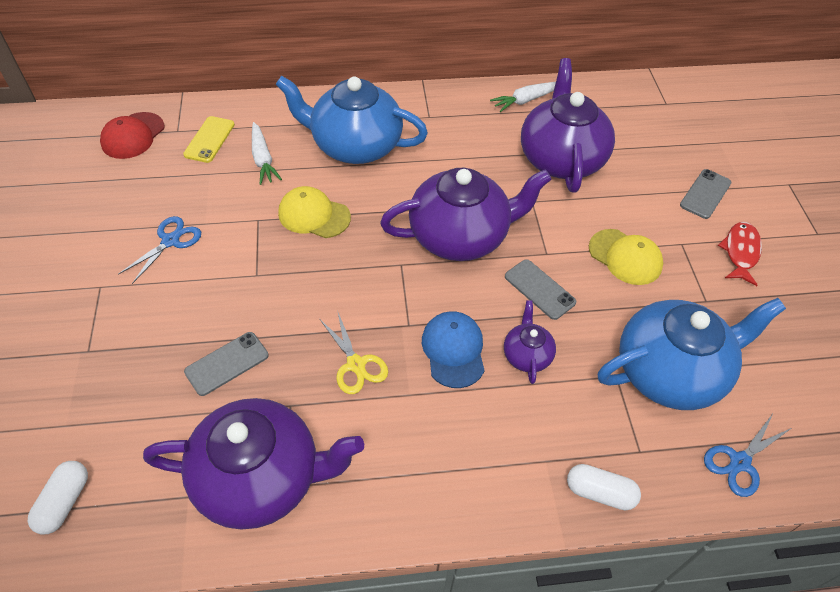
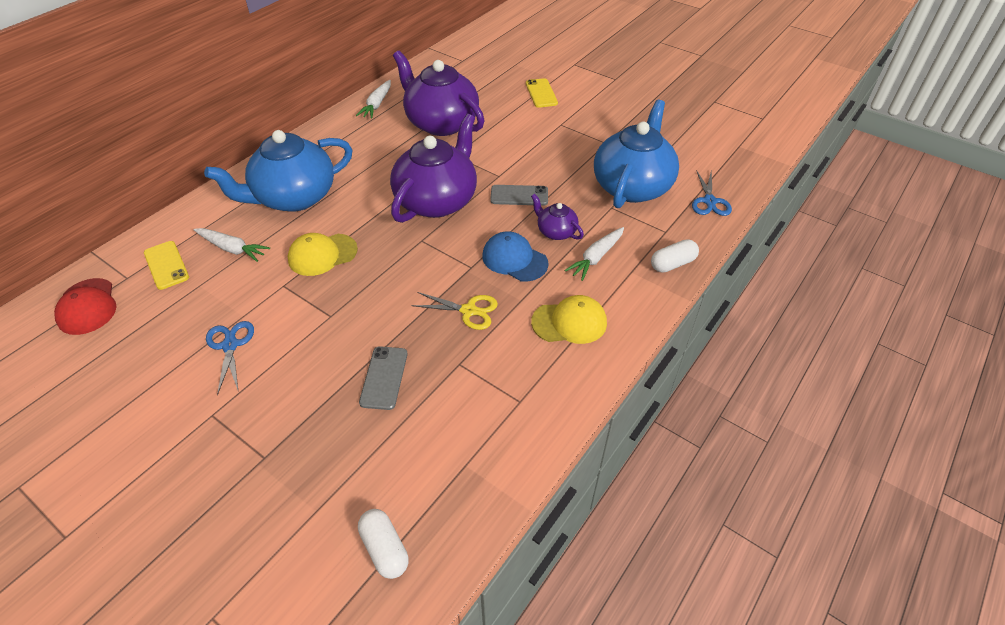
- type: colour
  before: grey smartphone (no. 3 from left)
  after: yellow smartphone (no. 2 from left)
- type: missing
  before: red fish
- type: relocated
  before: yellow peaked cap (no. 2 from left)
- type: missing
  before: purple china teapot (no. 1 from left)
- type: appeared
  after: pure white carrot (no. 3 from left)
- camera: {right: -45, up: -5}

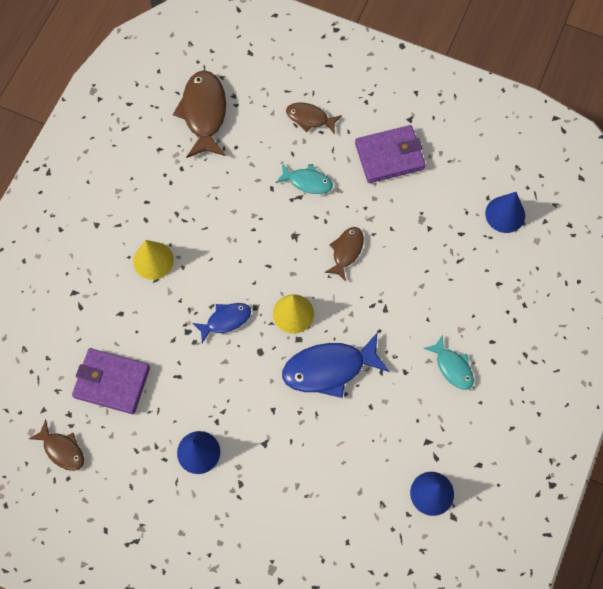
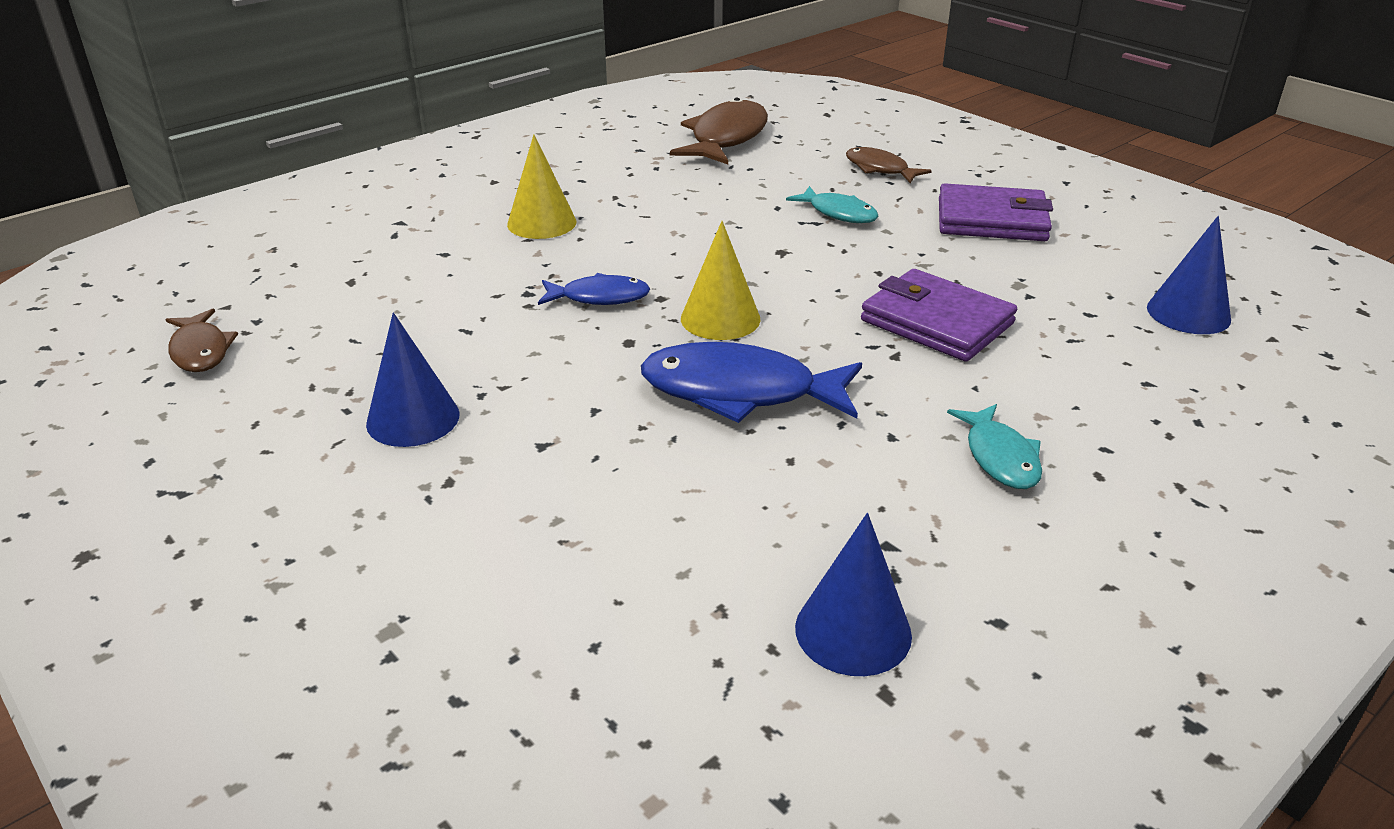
- type: missing
  before: brown fish (no. 4 from left)
- type: relocated
  before: purple wallet (no. 1 from left)
- camera: {right: 25, up: -35}

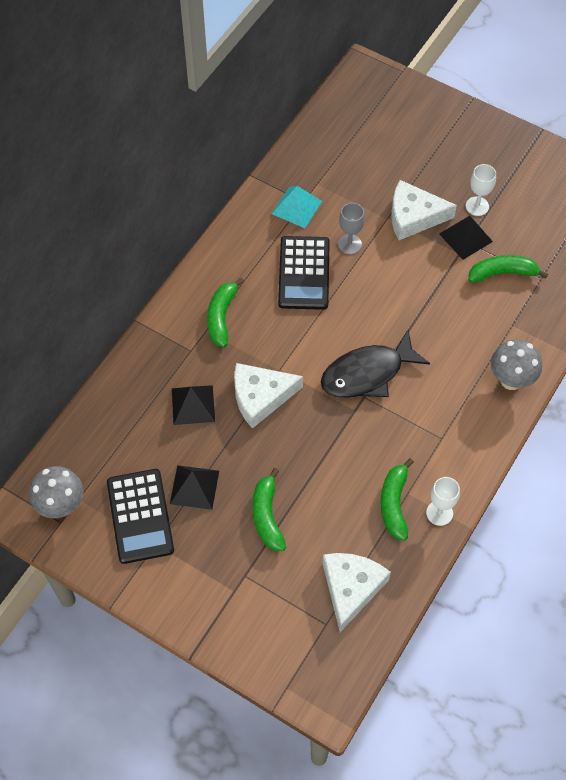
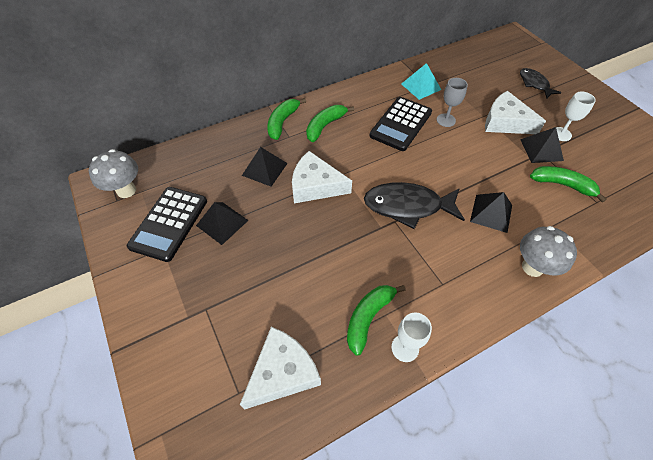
- type: relocated
  before: emerald banana (no. 2 from left in the first image)
  after: emerald banana (no. 1 from left)
- type: appeared
  after: jet-black fish (no. 2 from left)
- type: appeared
  after: jet-black pyramid shape (no. 3 from left)
- camera: {right: 30, up: -5}

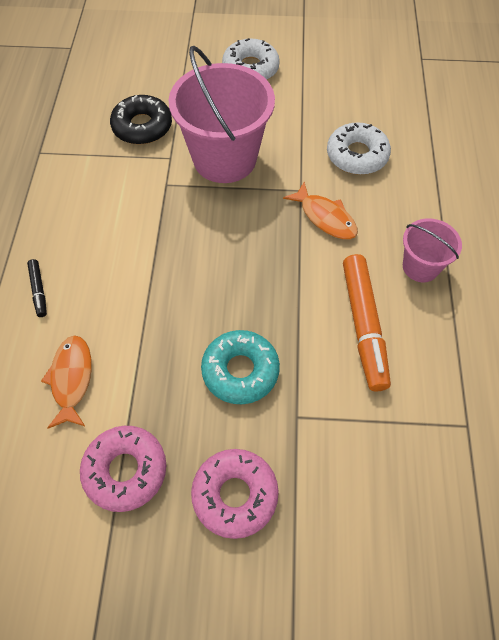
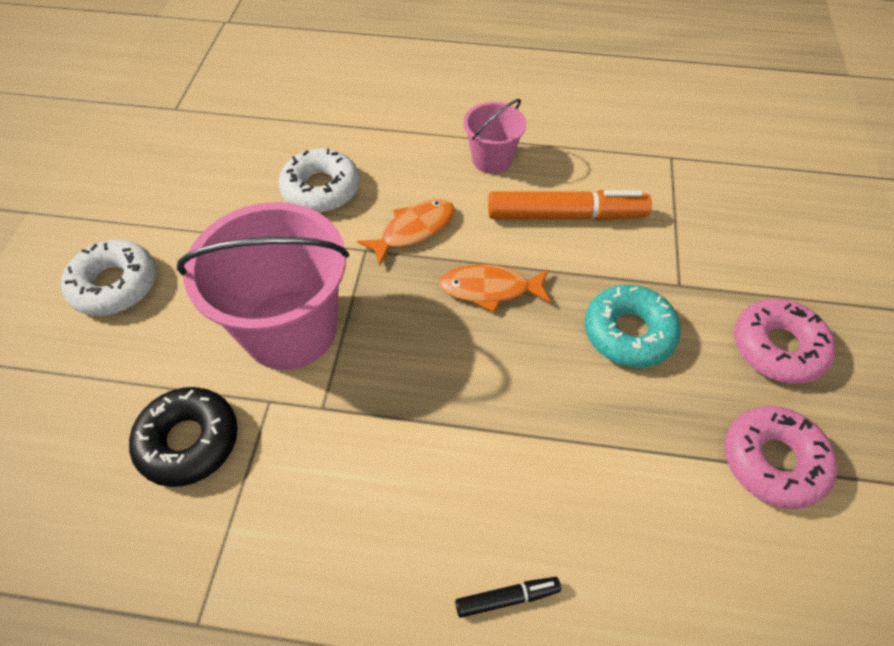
- type: relocated
  before: orange-coloured fish (no. 1 from left in the first image)
  after: orange-coloured fish (no. 2 from left)
- camera: {right: -85, up: -5}

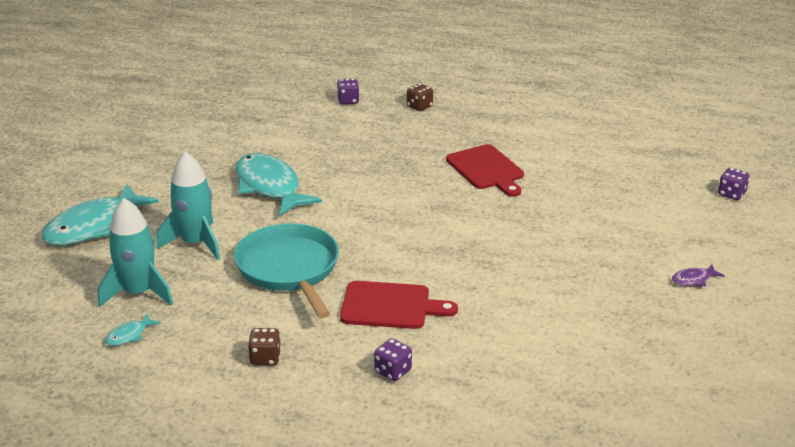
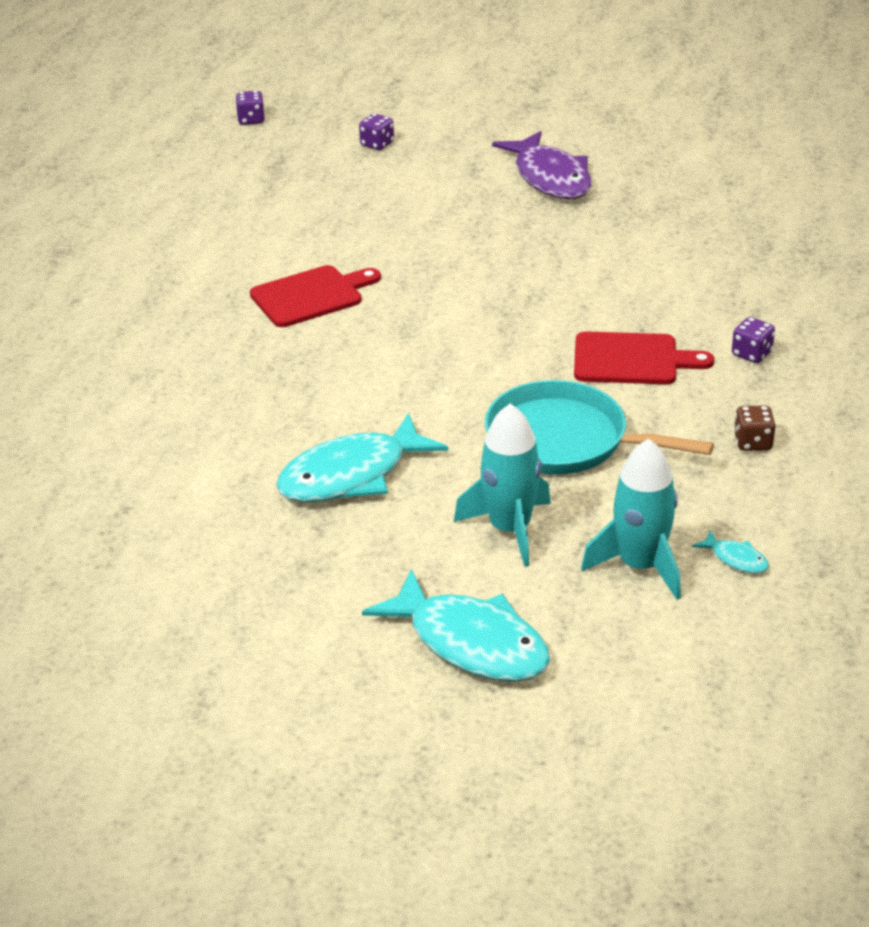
- type: relocated
  before: purple game die (no. 1 from left)
- type: missing
  before: brown game die (no. 2 from left)
- type: spun
  before: turquoise frying pan
  turn: 45
- type: size
  before: purple fish
  scale: 2.4
- type: spun
  before: red cutting board (no. 1 from left in the first image)
  turn: 90
- camera: {right: -90, up: 5}

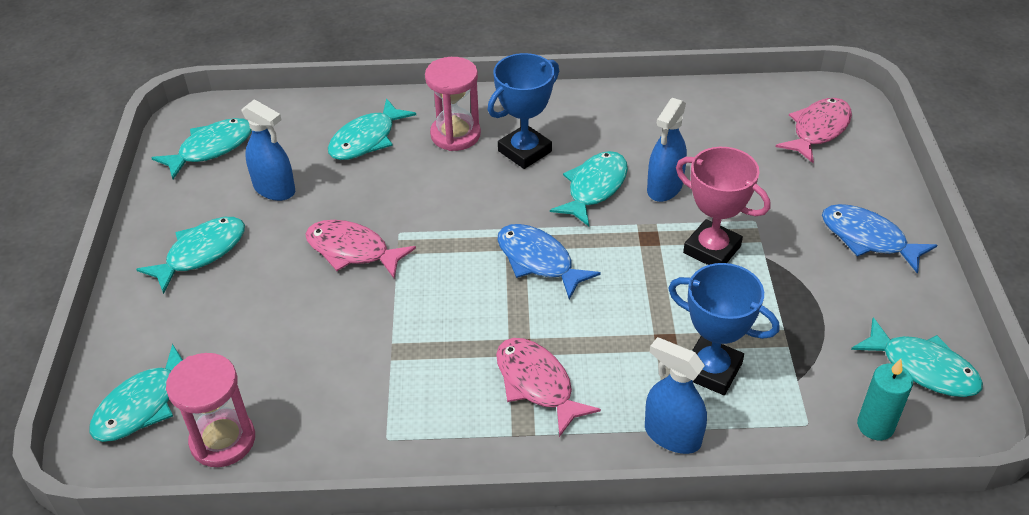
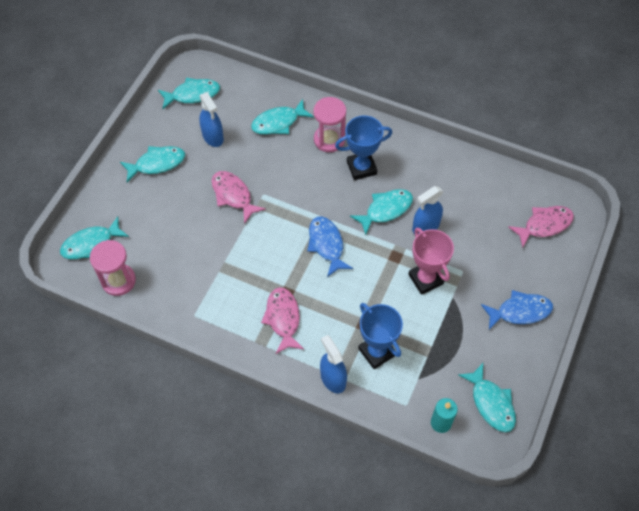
- type: spun
  before: cobalt fish (no. 2 from left)
  turn: 105
- camera: {right: 25, up: 15}

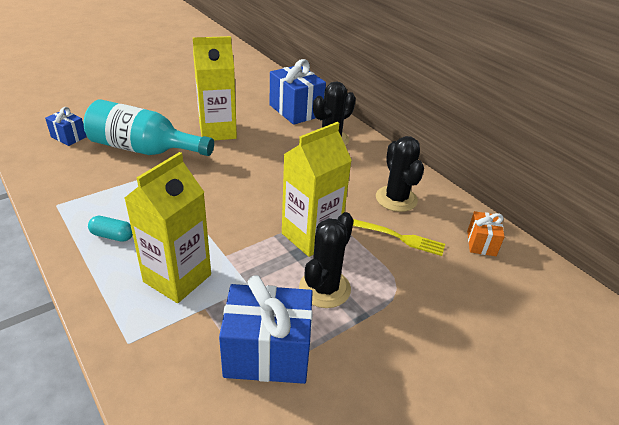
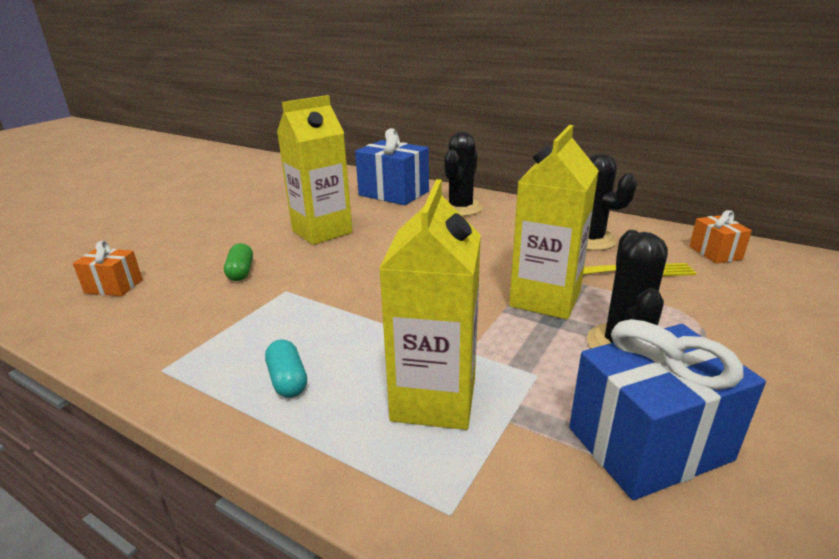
- type: exchanged
  before: turquoise flask
  after: emerald pill shape
- type: colour
  before: cobalt wrapped gift (no. 1 from left)
  after: orange-coloured wrapped gift (no. 1 from left)
- type: spun
  before: turquoise pill shape
  turn: 75
- camera: {right: -20, up: -10}

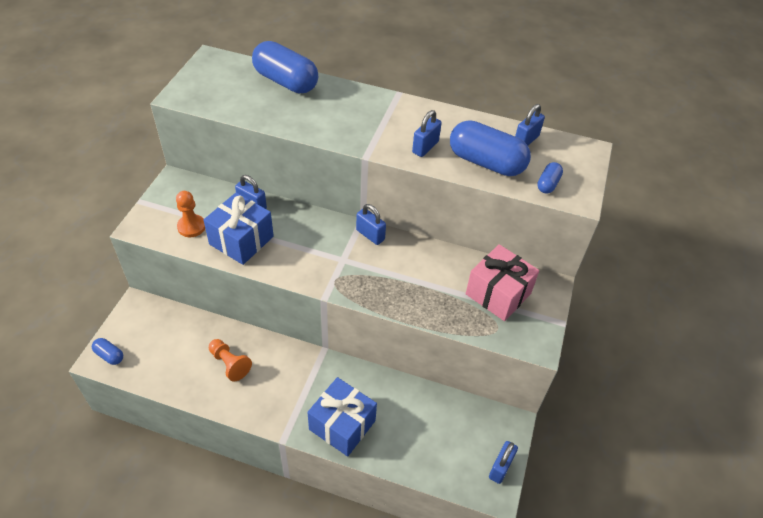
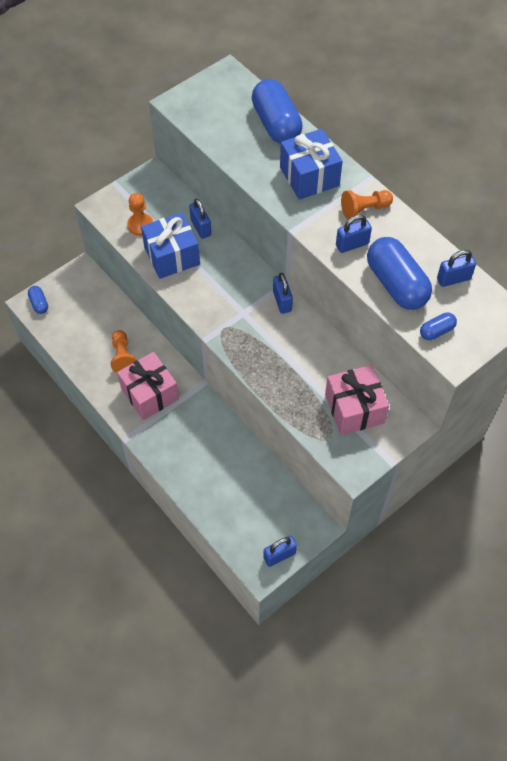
- type: relocated
  before: cobalt wrapped gift (no. 2 from left)
- type: appeared
  after: orange-coloured game pawn (no. 3 from left)
- type: appeared
  after: rose-pink wrapped gift (no. 1 from left)
- camera: {right: 35, up: 10}

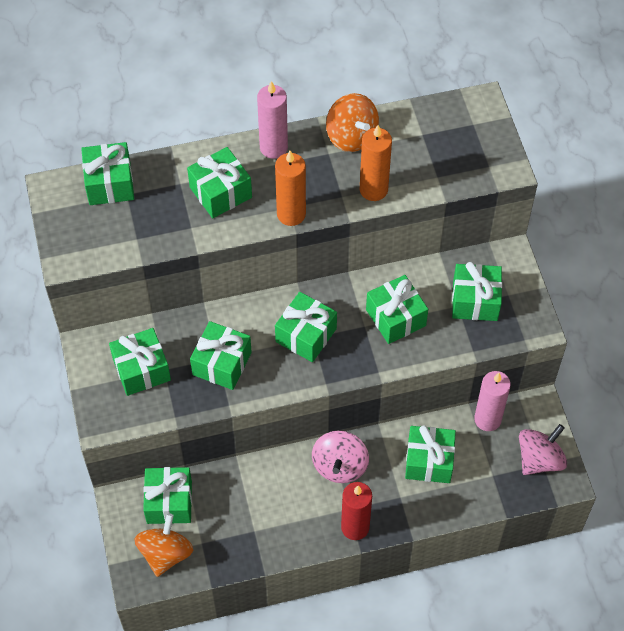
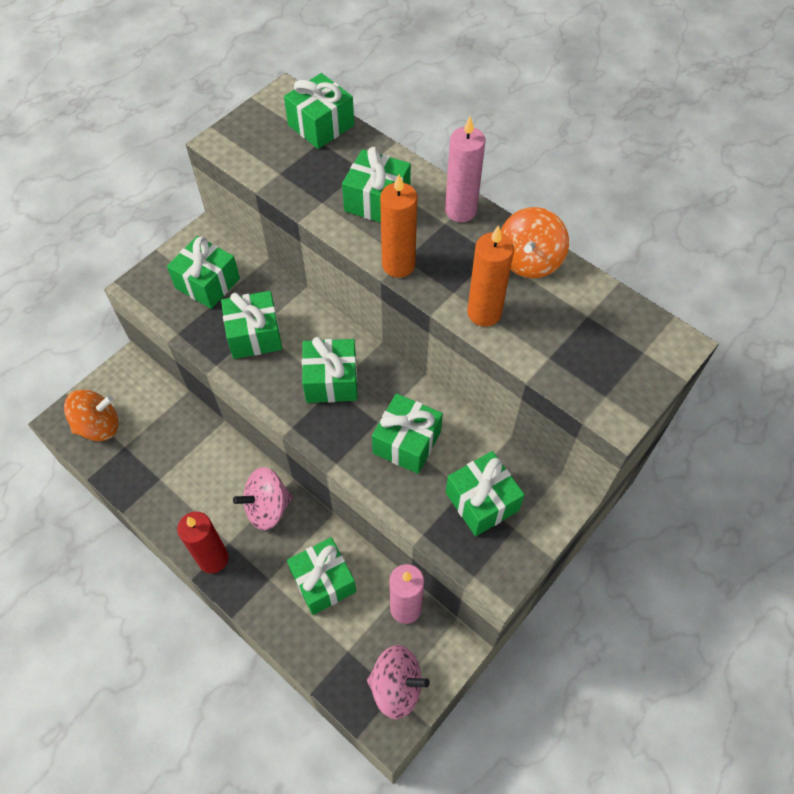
- type: missing
  before: emerald wrapped gift (no. 3 from left)
- camera: {right: 55, up: 0}

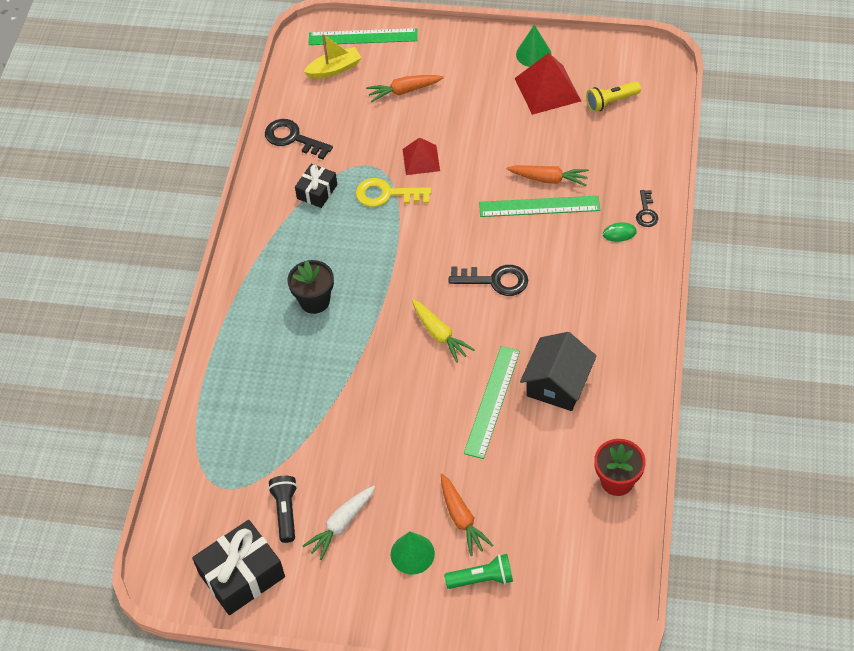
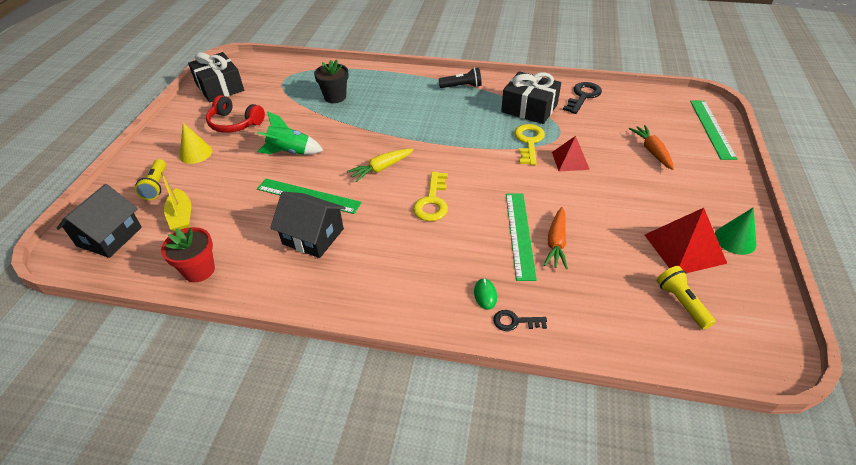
- type: relocated
  before: yellow sailboat
- type: size
  before: jet-black wrapped gift (no. 2 from left)
  scale: 1.7
- type: relocated
  before: jet-black plant pot
- type: colour
  before: jet-black key (no. 2 from left)
  after: yellow key (no. 1 from left)
- type: missing
  before: orange-coloured carrot (no. 2 from left)
- type: relocated
  before: jet-black flashlight
- type: exchanged
  before: pure white carrot
  after: red over-ear headphones
- type: colour
  before: emerald solid cone (no. 1 from left)
  after: yellow solid cone
- type: colour
  before: emerald flashlight
  after: yellow flashlight (no. 1 from left)
- type: appeared
  after: emerald spaceship
- type: appeared
  after: jet-black cottage (no. 1 from left)
- camera: {right: 90, up: -10}

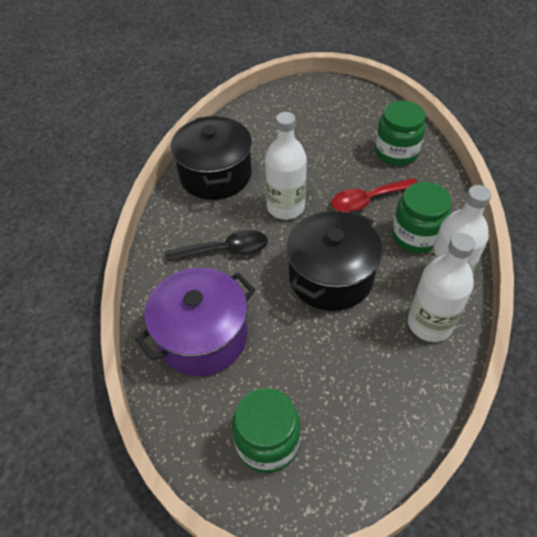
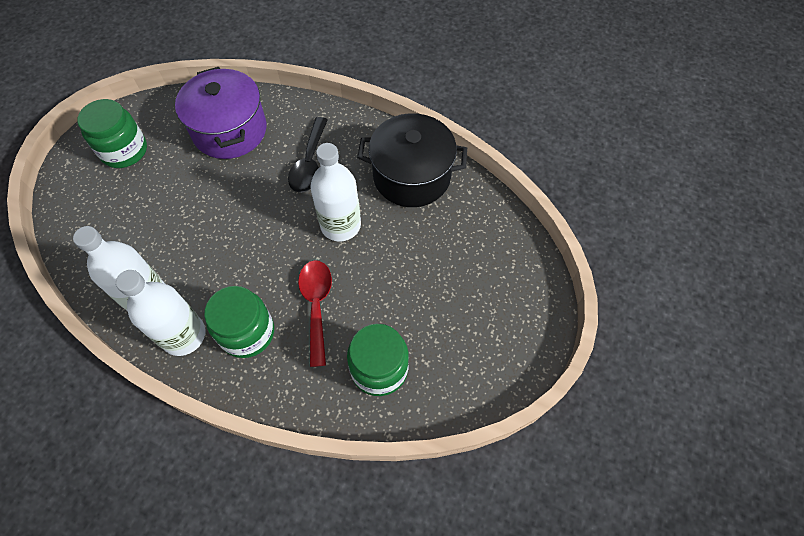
- type: missing
  before: jet-black pot (no. 2 from left)
- camera: {right: 105, up: 10}

